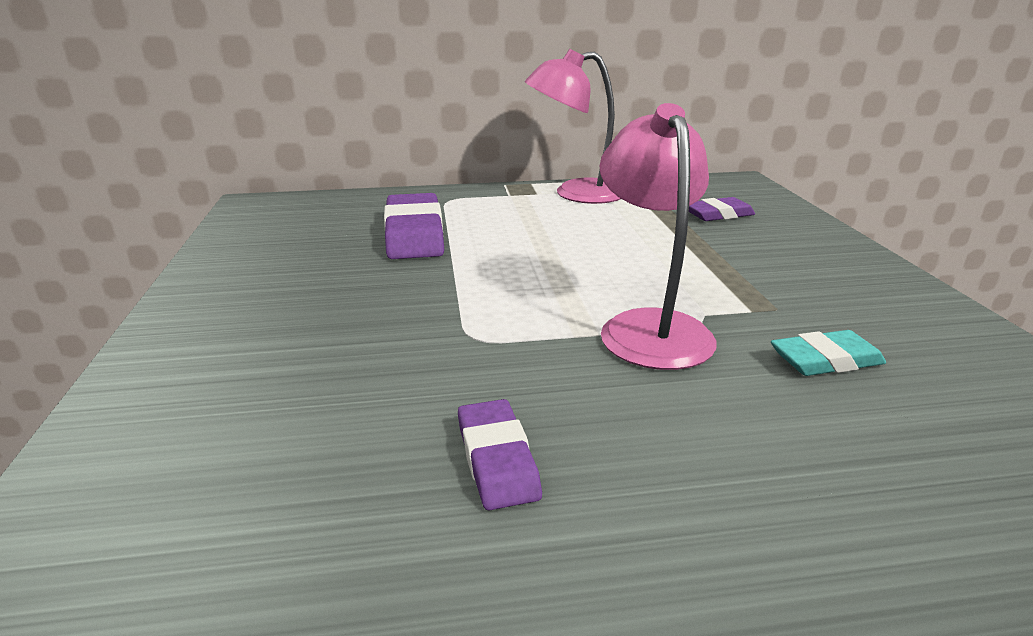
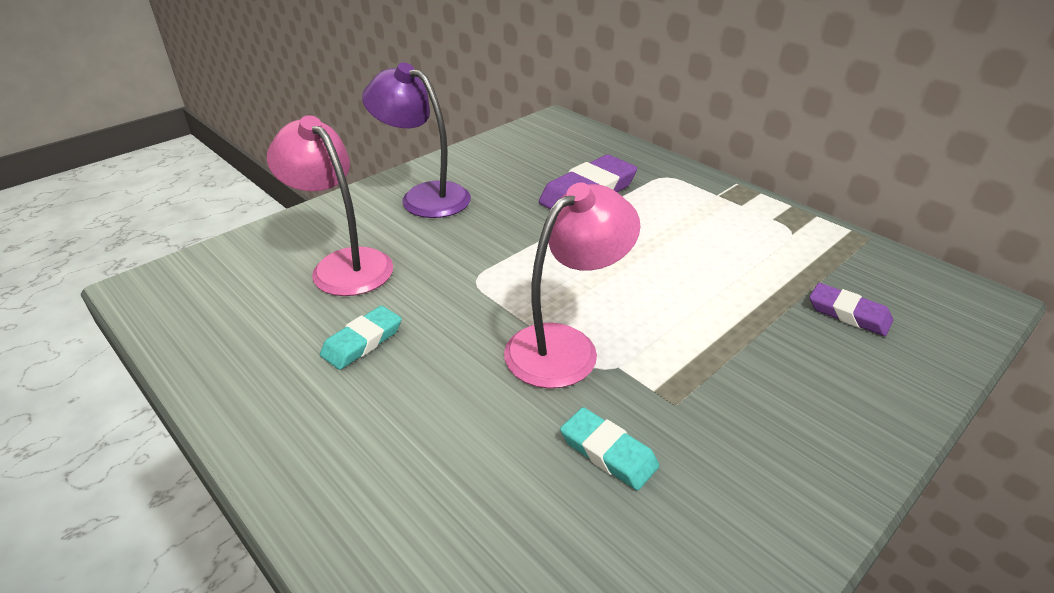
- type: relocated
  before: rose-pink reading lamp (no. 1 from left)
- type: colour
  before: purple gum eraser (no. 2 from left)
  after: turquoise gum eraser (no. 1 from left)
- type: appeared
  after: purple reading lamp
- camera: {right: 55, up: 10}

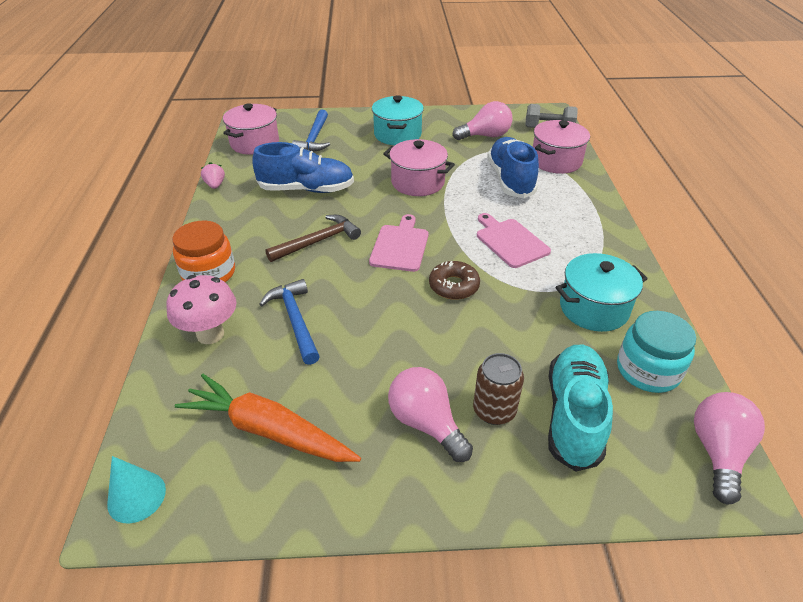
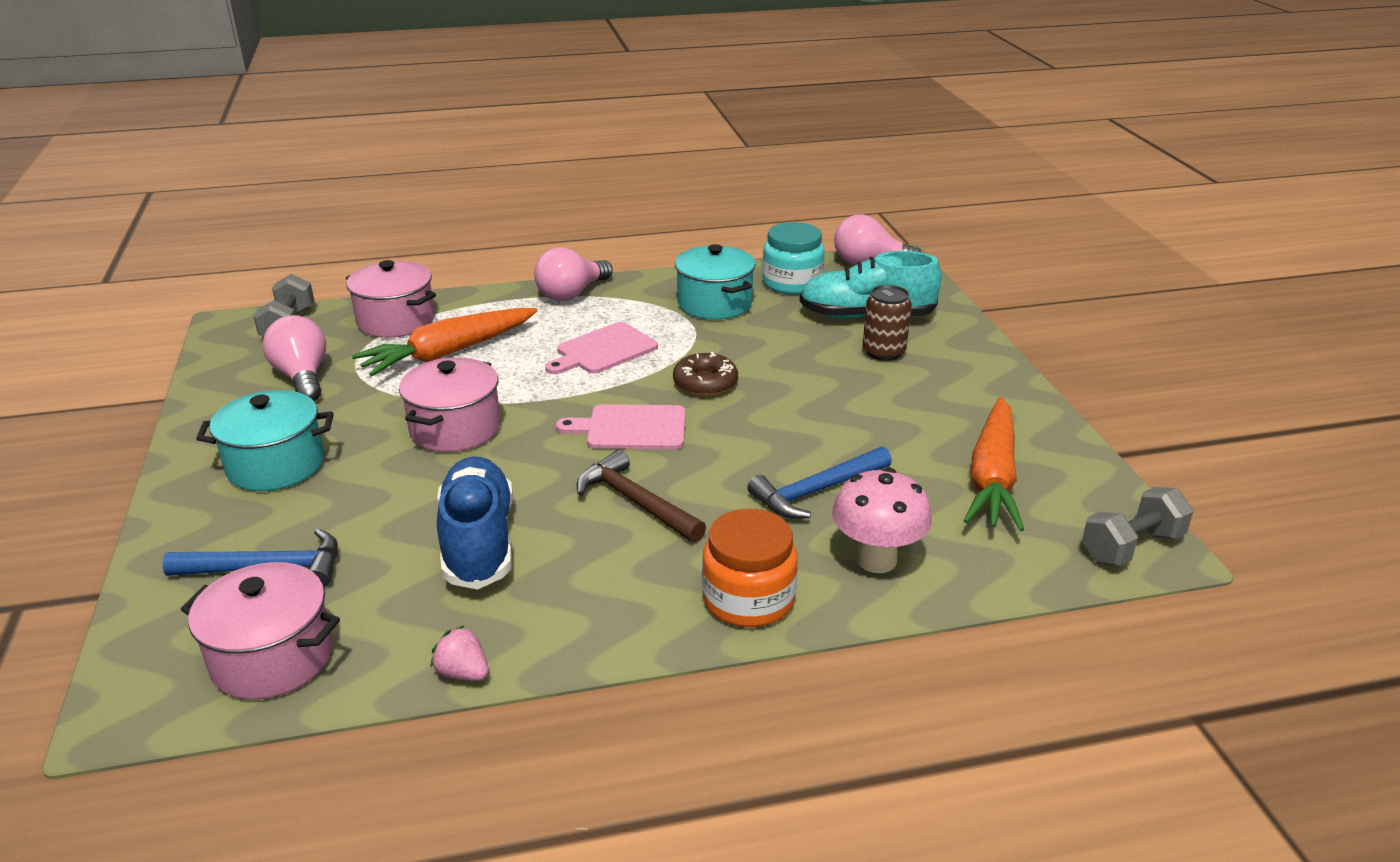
- type: exchanged
  before: cobalt sneaker (no. 2 from left)
  after: orange-coloured carrot (no. 1 from left)
- type: spun
  before: rose-pink toy strawberry
  turn: 60
- type: relocated
  before: rose-pink light bulb (no. 1 from left in the first image)
  after: rose-pink light bulb (no. 2 from left)
- type: exchanged
  before: turquoise solid cone
  after: grey dumbbell (no. 2 from left)
- camera: {right: -100, up: -10}

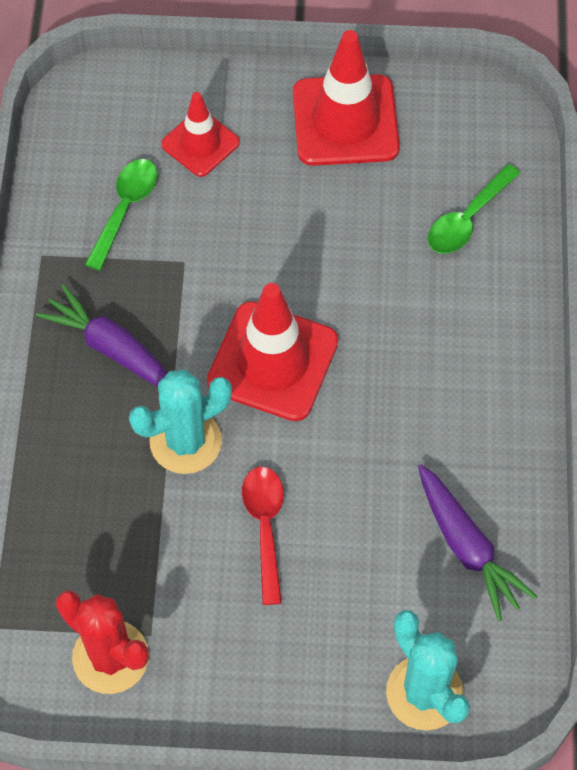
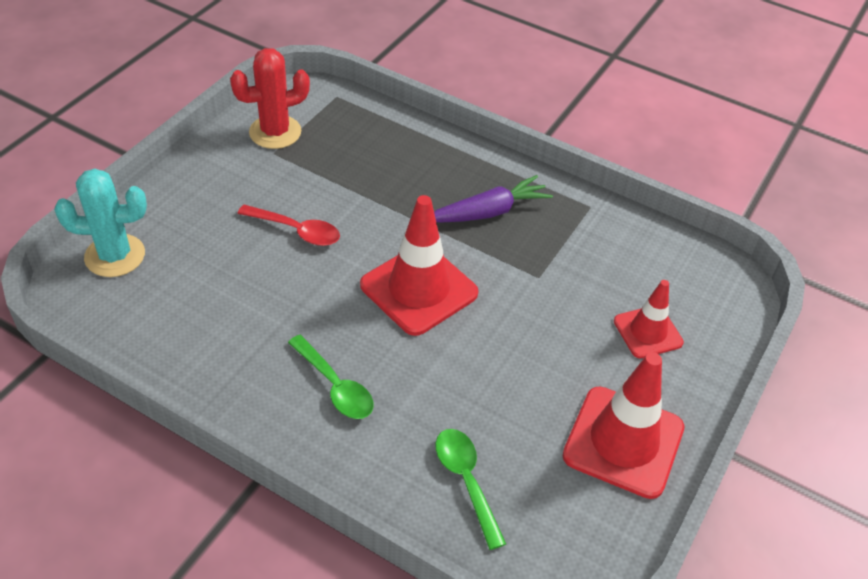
- type: relocated
  before: emerald teaspoon (no. 1 from left)
- type: missing
  before: turquoise saguaro cactus (no. 1 from left)
- type: missing
  before: purple carrot (no. 2 from left)
- camera: {right: 115, up: -15}

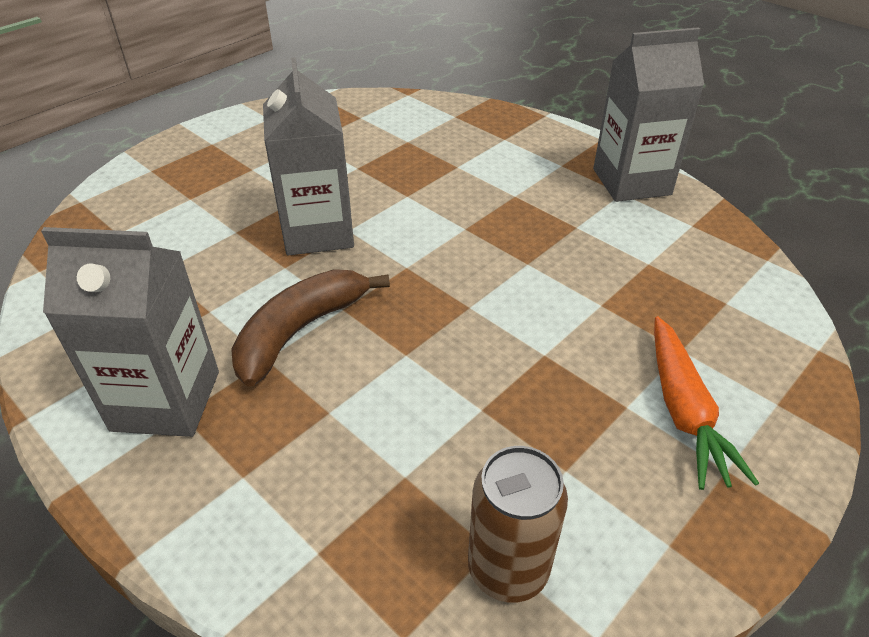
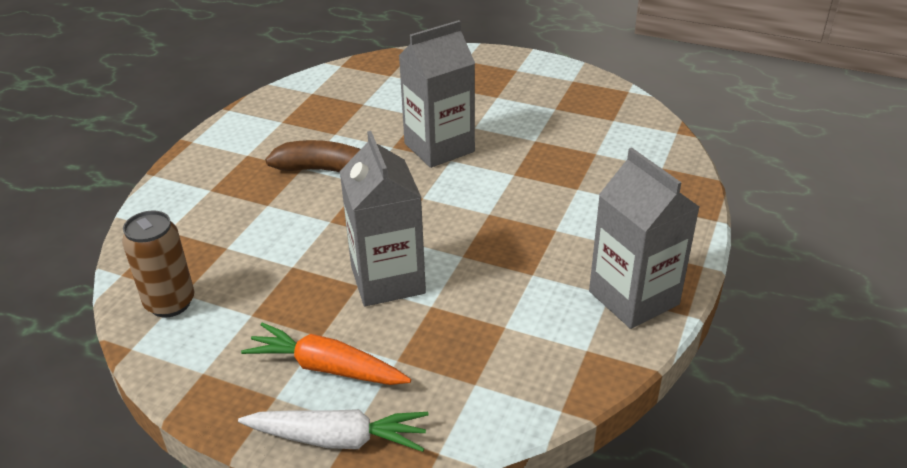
- type: relocated
  before: grey juice carton (no. 1 from left)
- type: spun
  before: orange-coloured carrot
  turn: 45
- type: appeared
  after: pure white carrot
- camera: {right: 70, up: -5}

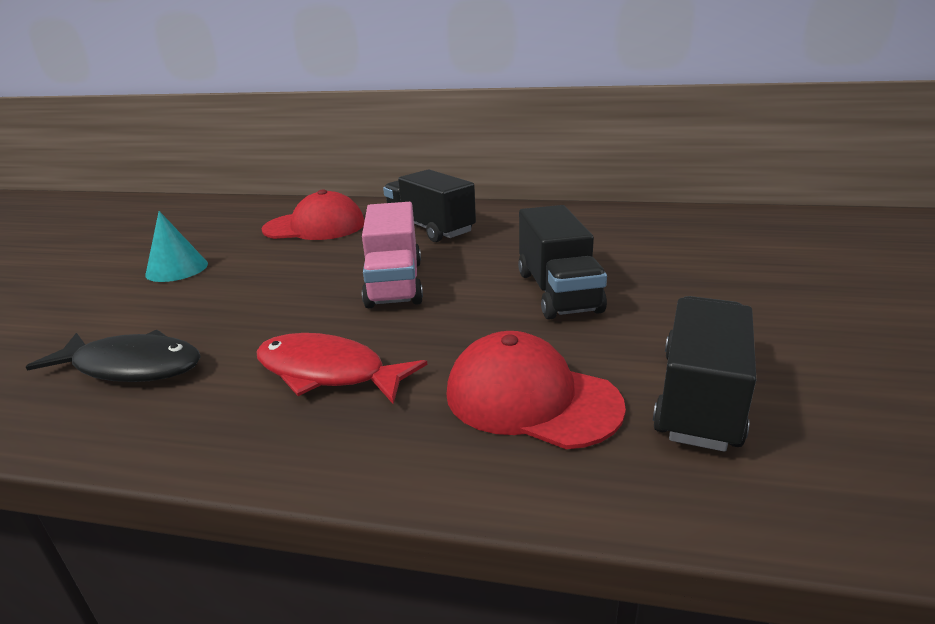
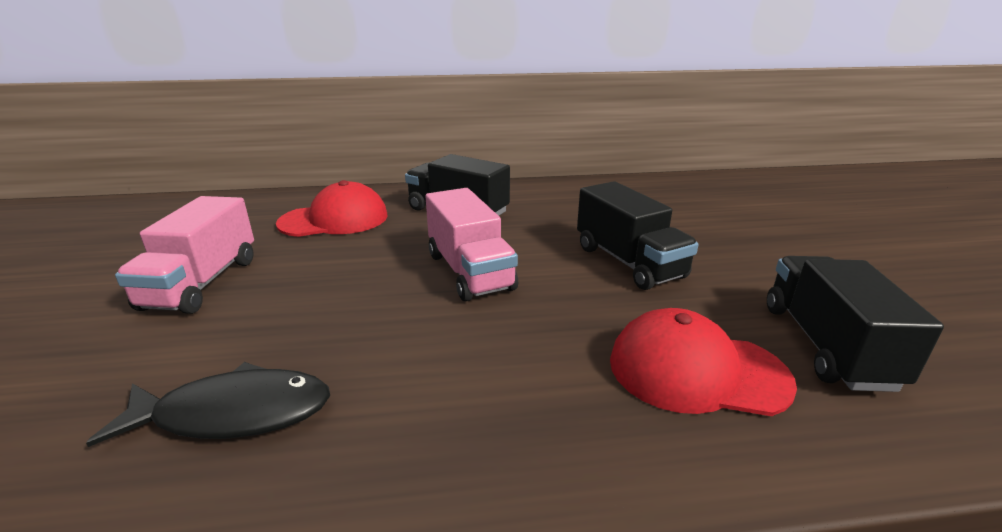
- type: exchanged
  before: turquoise solid cone
  after: rose-pink truck (no. 1 from left)
- type: missing
  before: red fish
- camera: {right: -20, up: 0}

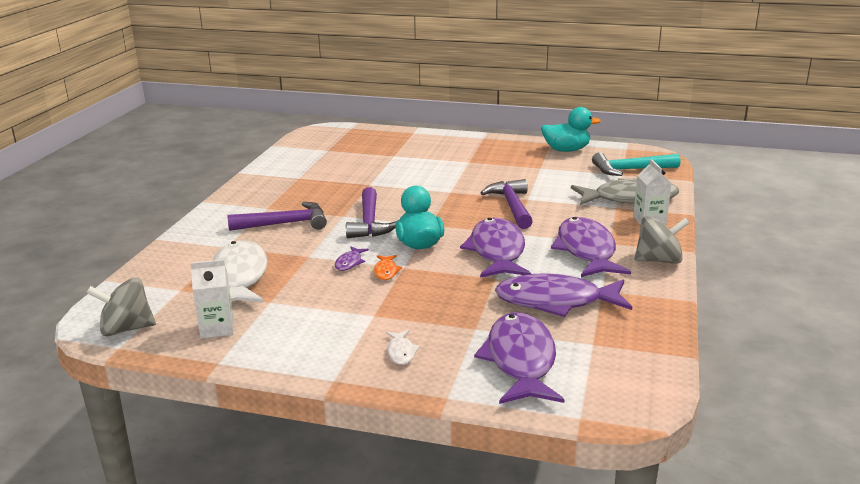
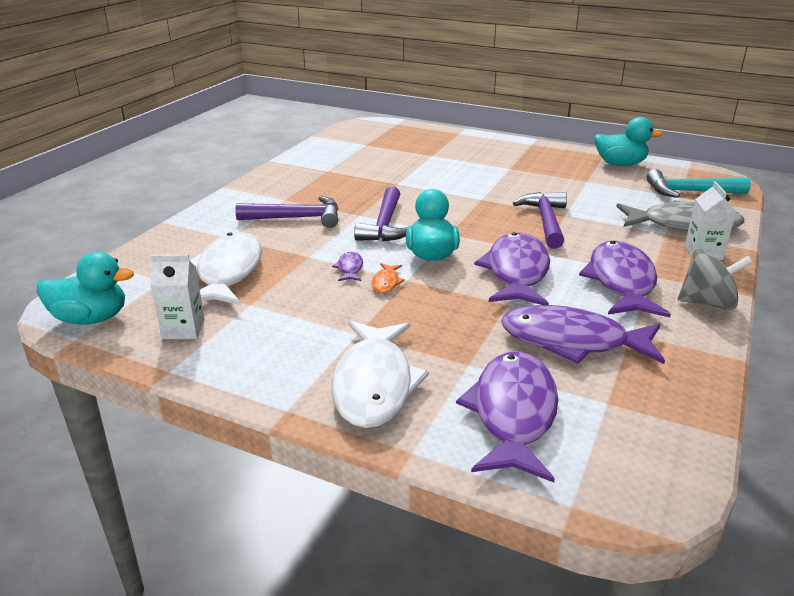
- type: spun
  before: purple fish (no. 1 from left)
  turn: 150
- type: exchanged
  before: grey toy top (no. 1 from left)
  after: turquoise toy duck (no. 1 from left)
- type: size
  before: pure white fish (no. 2 from left)
  scale: 2.4
- camera: {right: 10, up: 5}

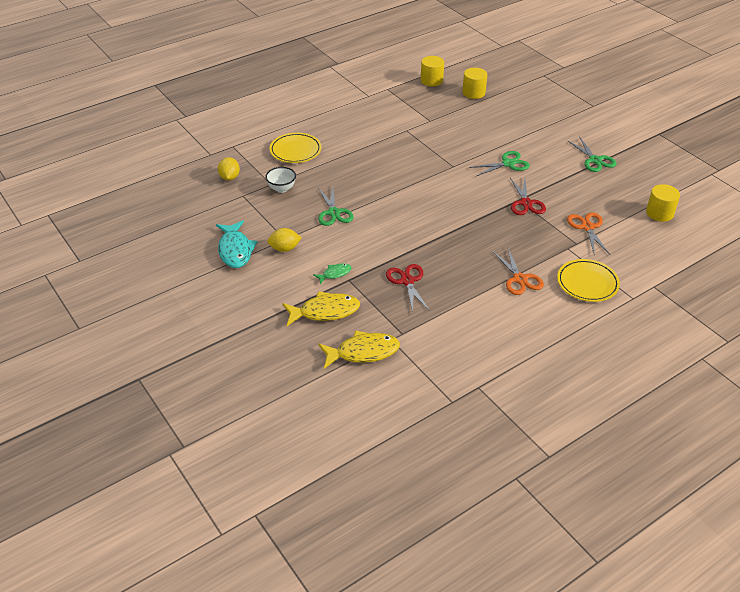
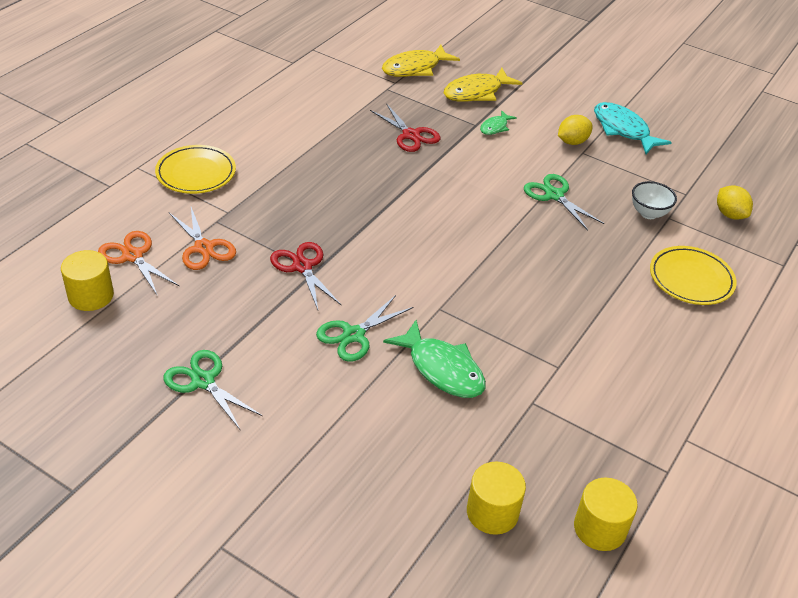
- type: relocated
  before: orange-coloured scissors (no. 1 from left)
- type: appeared
  after: emerald fish (no. 1 from left)
- camera: {right: 155, up: 0}

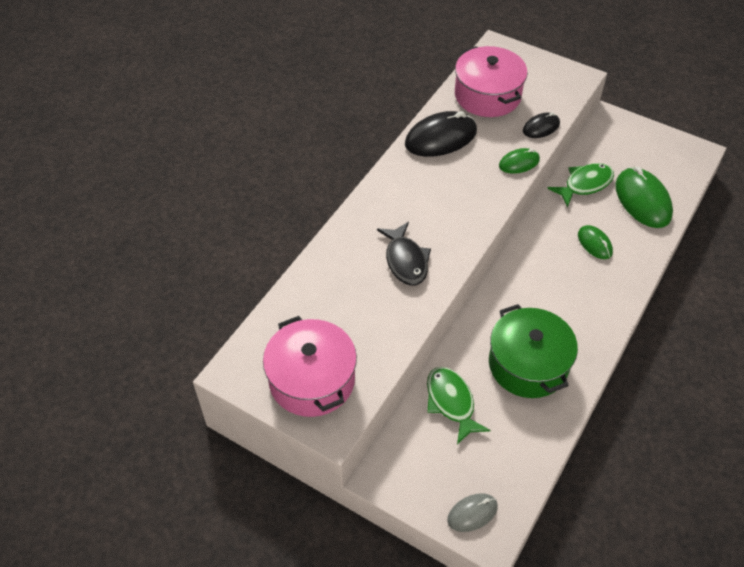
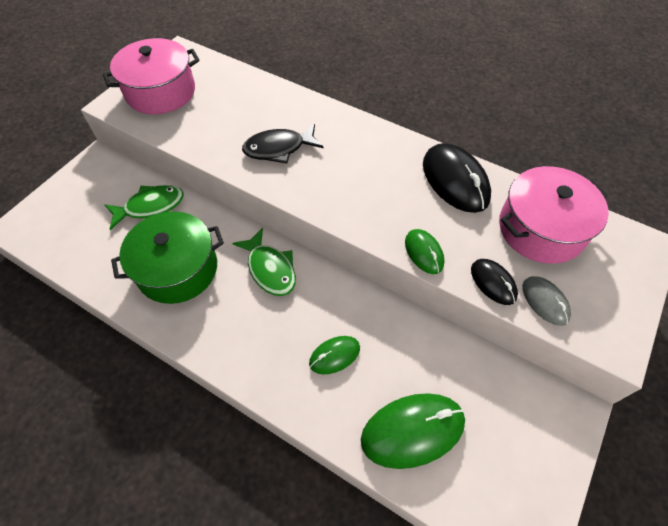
- type: relocated
  before: emerald fish (no. 2 from left)
- type: relocated
  before: grey PC mouse
- camera: {right: 90, up: 5}

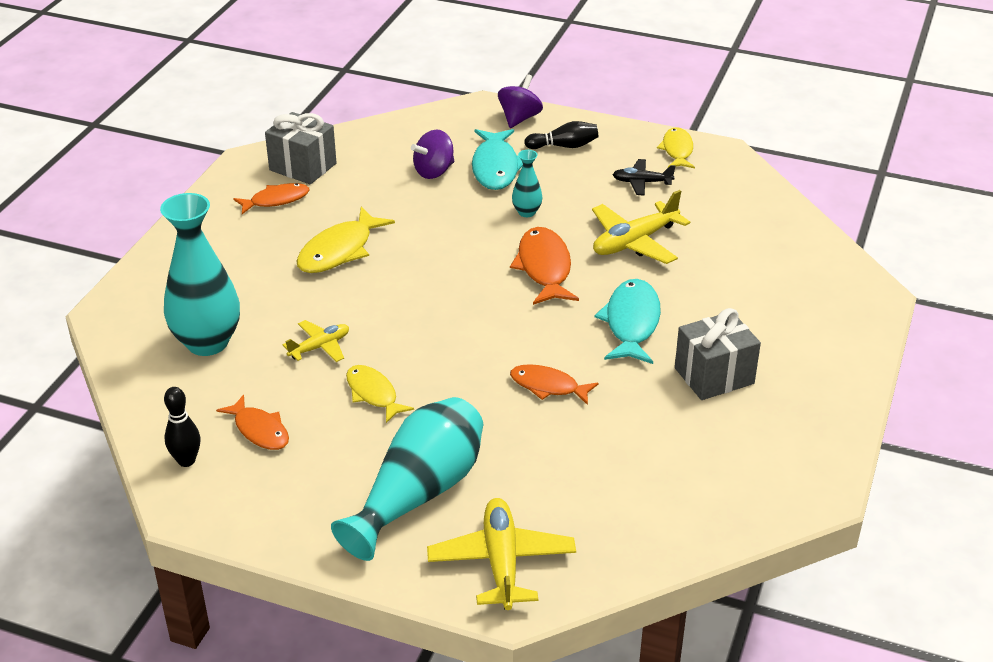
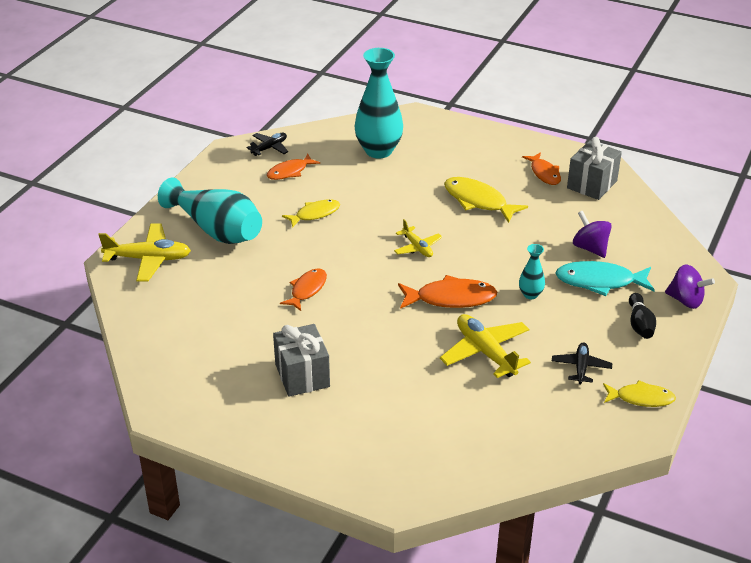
- type: missing
  before: turquoise fish (no. 2 from left)
- type: relocated
  before: yellow toy plane (no. 1 from left in the first image)
  after: yellow toy plane (no. 2 from left)
- type: exchanged
  before: jet-black skittle (no. 1 from left)
  after: jet-black toy plane (no. 1 from left)
- camera: {right: 95, up: 0}

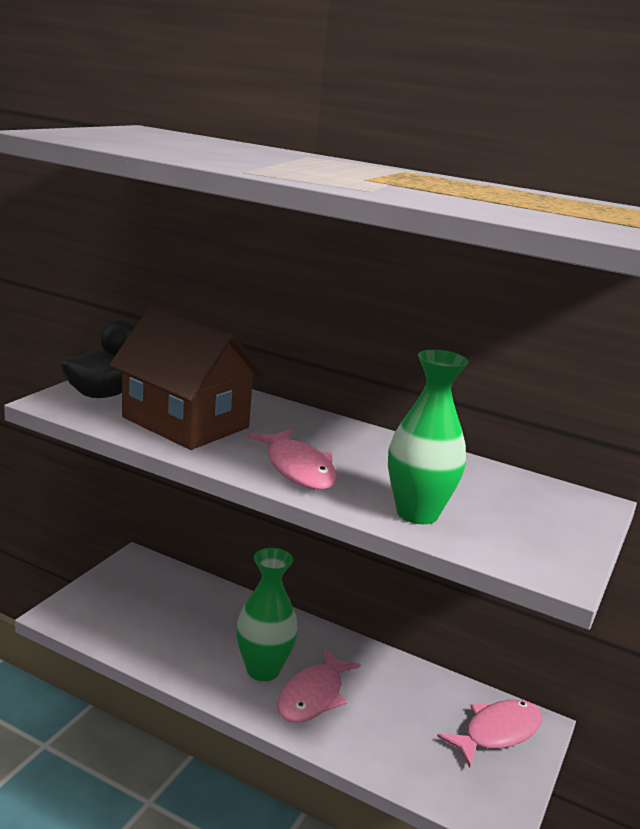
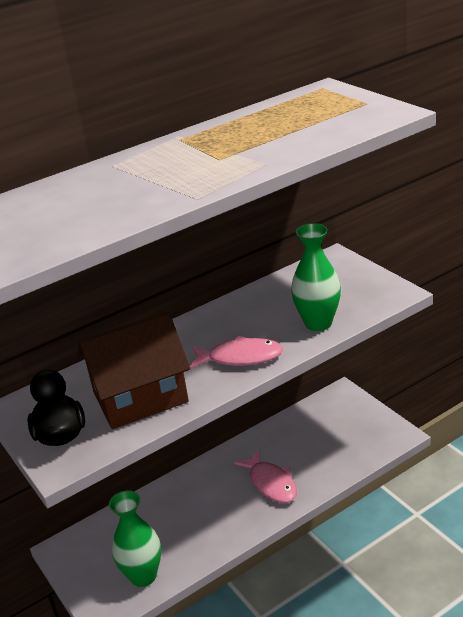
- type: relocated
  before: emerald flower vase (no. 1 from left)
- type: missing
  before: rose-pink fish (no. 3 from left)
- camera: {right: -55, up: 10}

